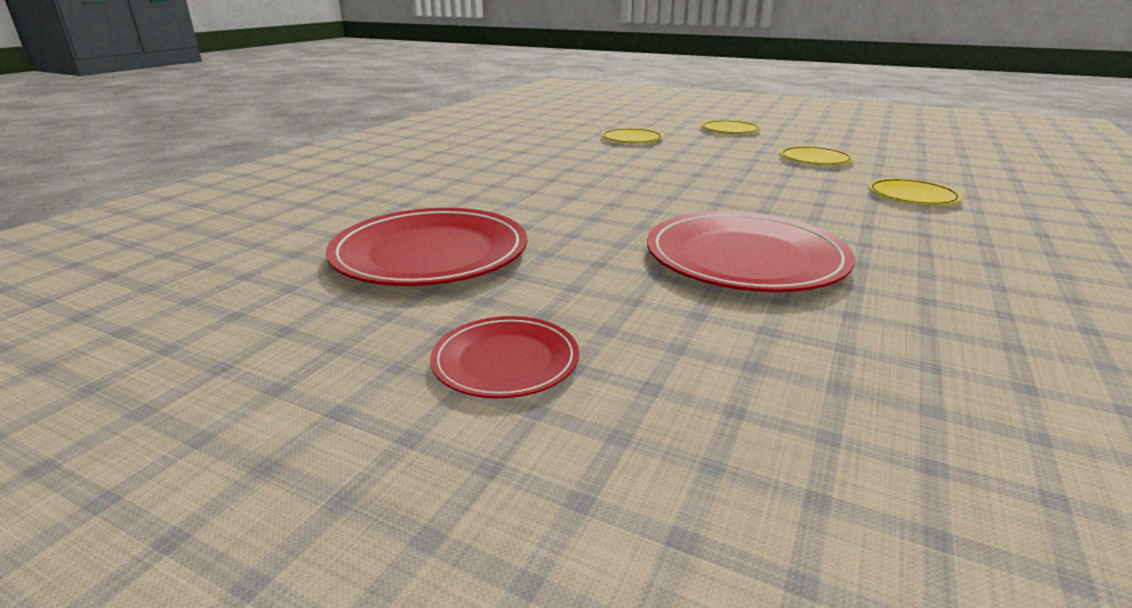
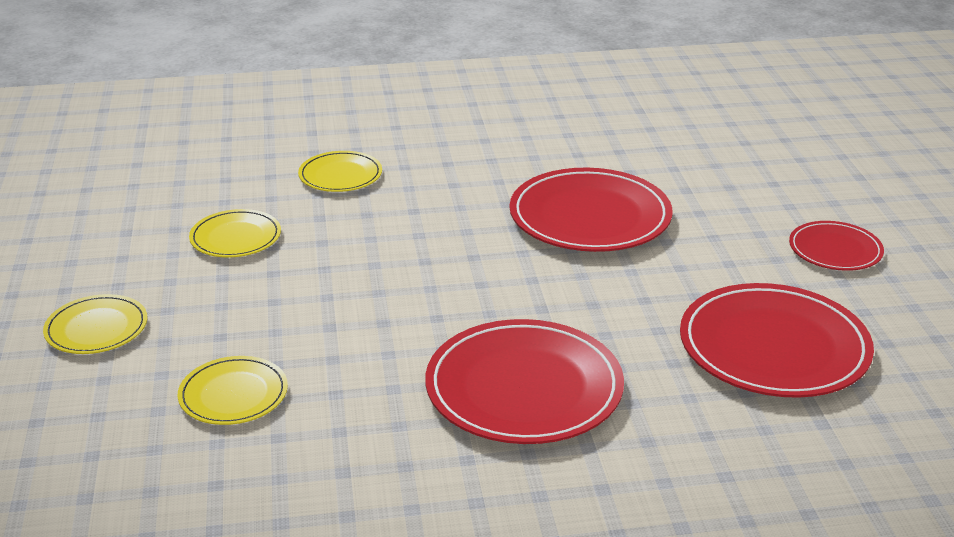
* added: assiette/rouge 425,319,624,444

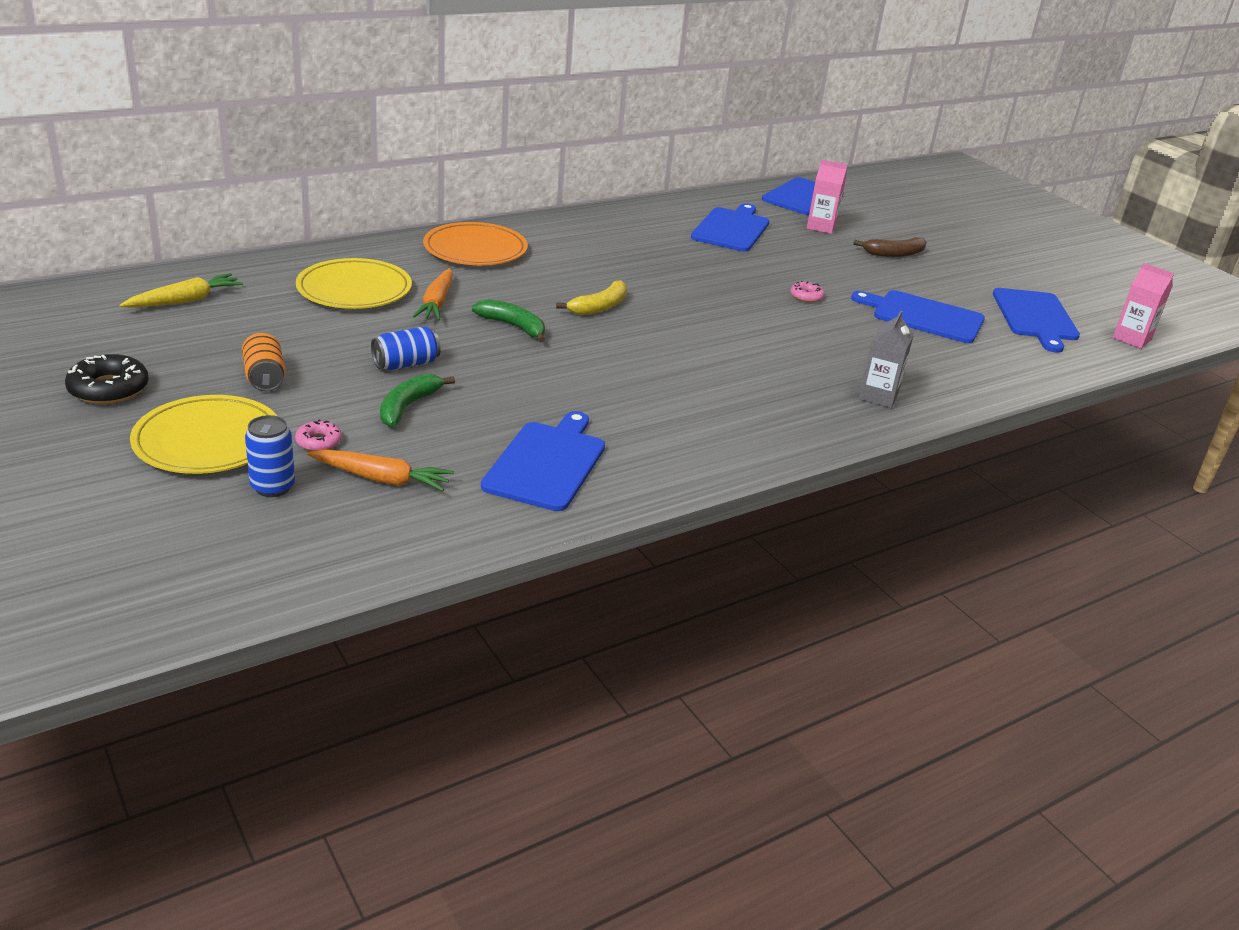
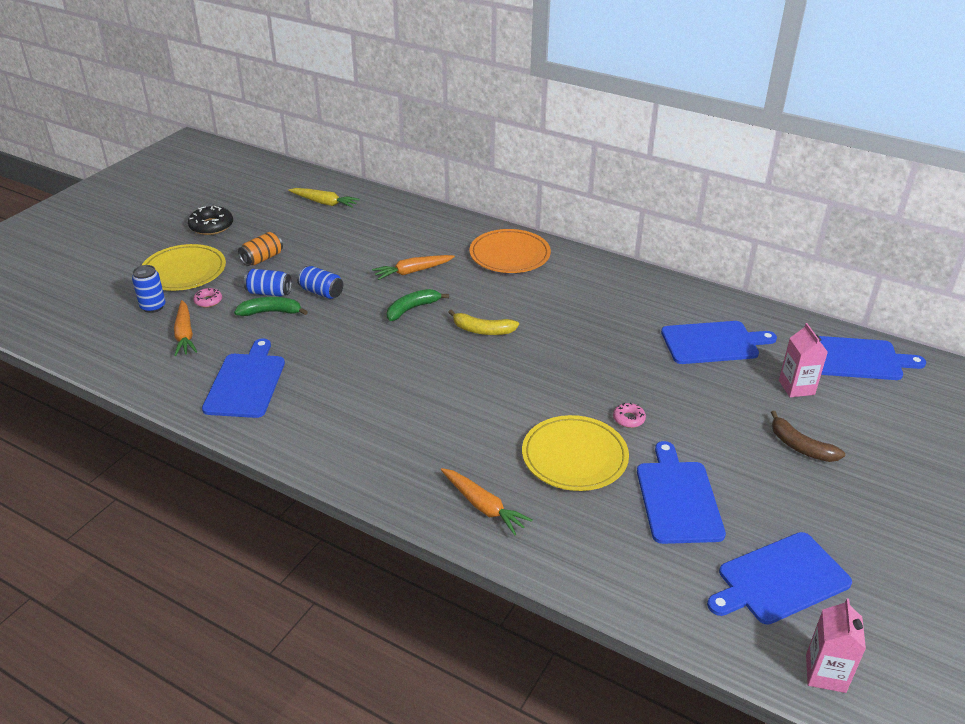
* moved: assiette/jaune 296,258,412,309 to 522,415,629,491
* turned: banane/vert 472,299,545,342 = 387,289,449,321 135 degrees counterclockwise
* replaced: brique de lait/gris 858,311,914,408 to carotte/orange 441,468,533,535
* turned: planche à découper/bleu 481,411,605,511 = 202,338,285,418 75 degrees counterclockwise
* added: canette/bleu 244,269,292,297

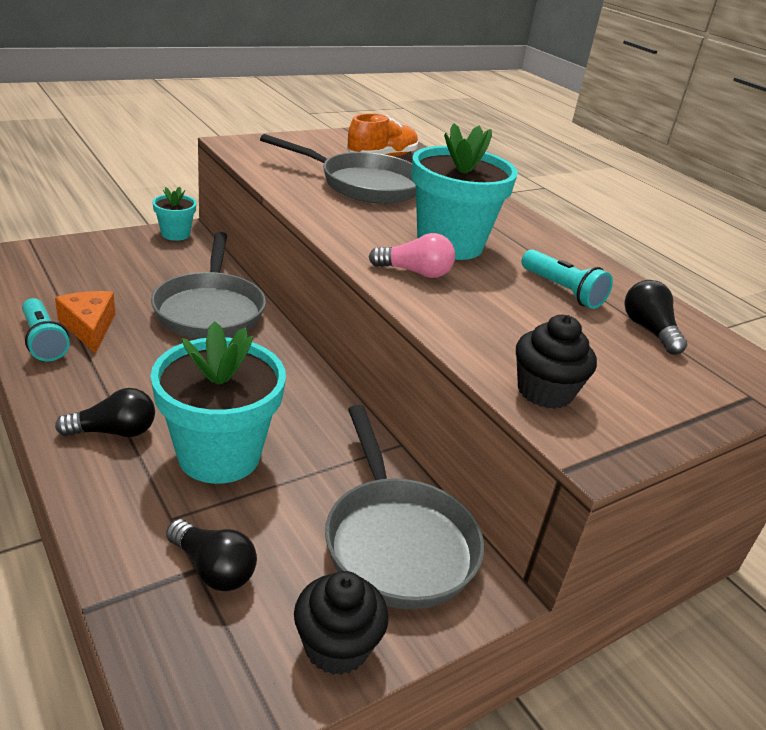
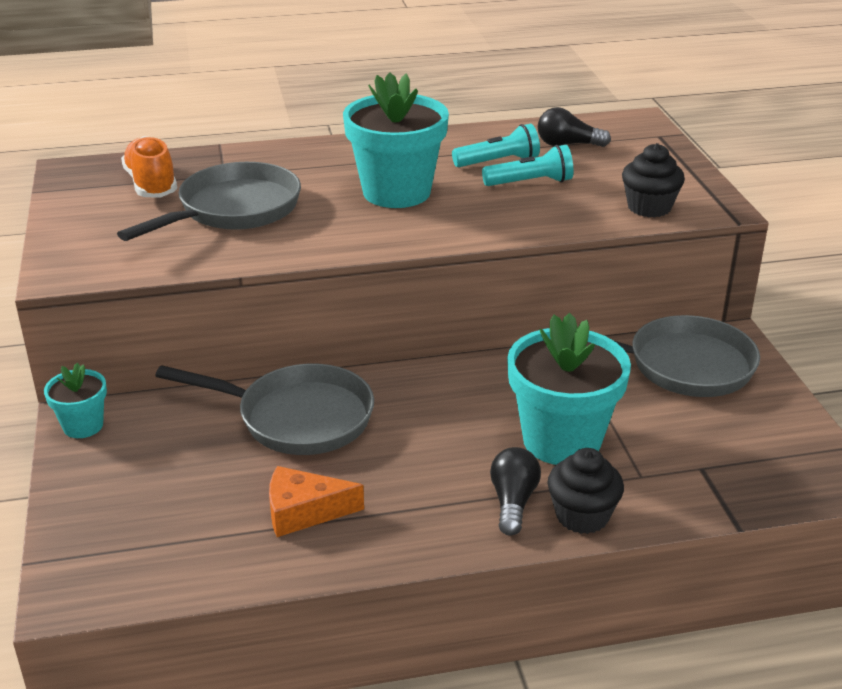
* removed: ampoule/rose 369,233,455,278
* moved: lampe de poche/turquoise 22,298,70,361 to 482,145,573,186
* removed: ampoule/noir 166,519,257,591
* moved: muffin/noir 294,571,389,675 to 547,448,624,534

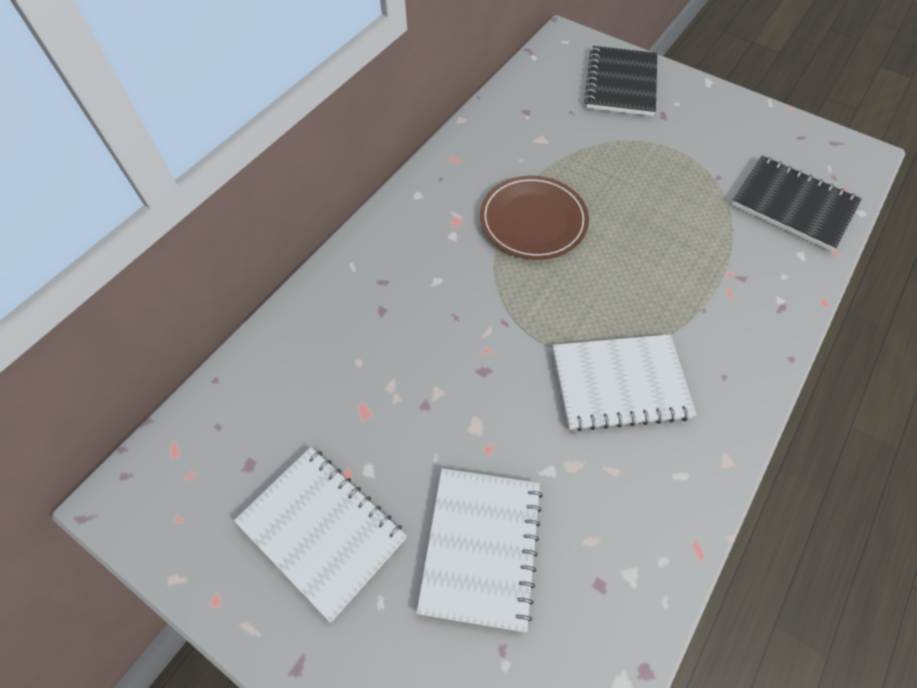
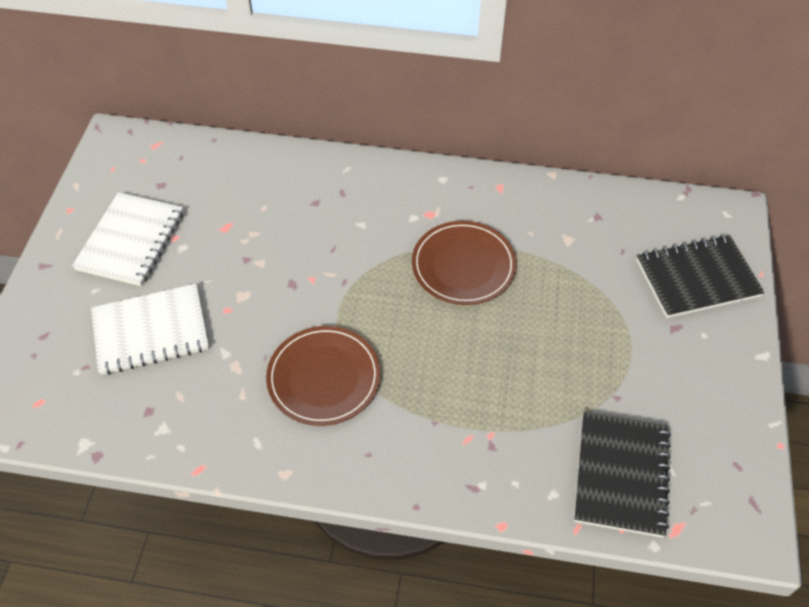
* replaced: carnet/blanc 553,334,697,431 to assiette/marron 266,326,381,426

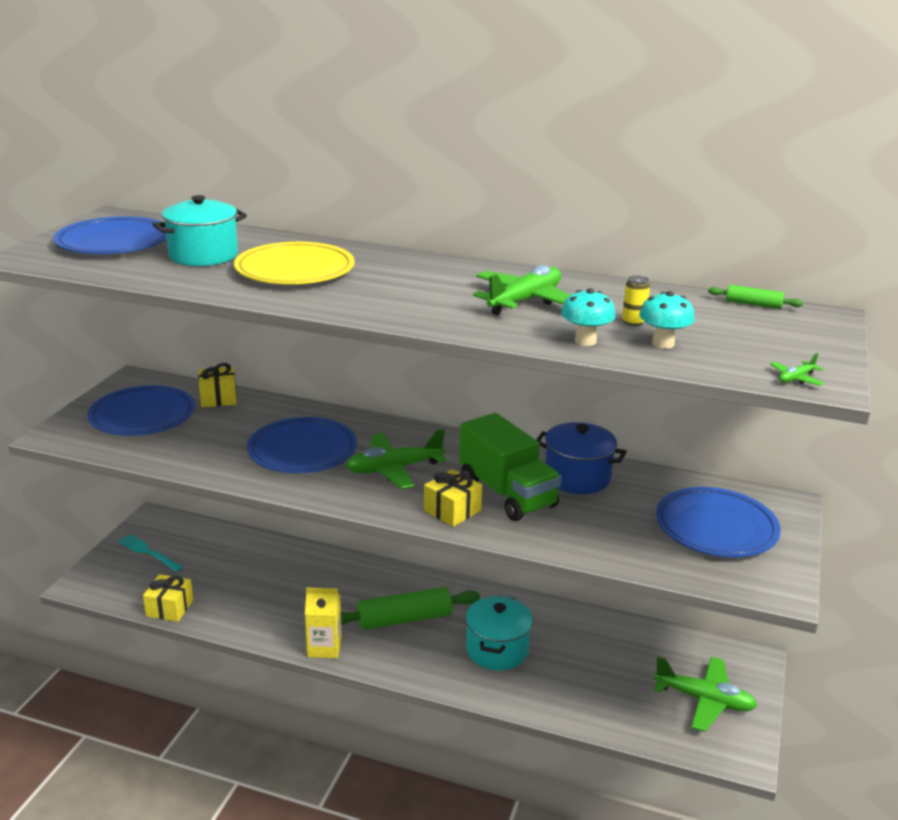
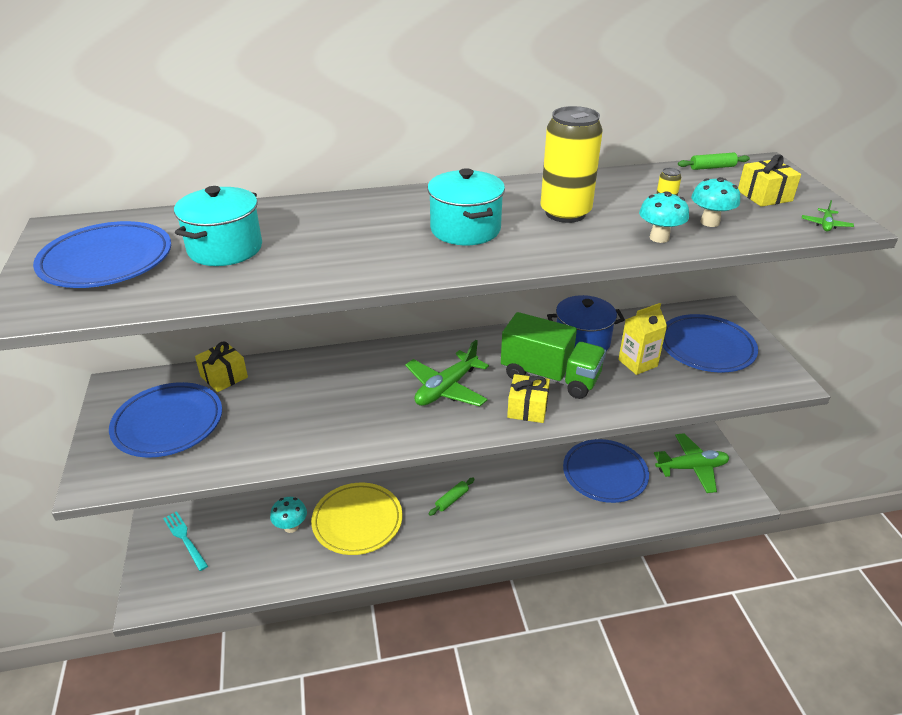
* moved: assiette/jaune 234,242,355,284 to 311,483,402,555
* replaced: avion/vert 473,265,570,315 to canette/jaune 541,106,603,223
* moved: assiette/bleu 247,417,357,473 to 563,439,649,503
* turned: fourchette/turquoise 118,534,183,572 = 163,511,208,571 45 degrees clockwise
* moved: cadeau/jaune 143,574,193,622 to 738,154,801,207
* resized: rouleau à pâtisserie/vert 341,587,480,630 = 429,477,475,516 x0.48
* moved: brique de lait/jaune 305,588,342,658 to 618,303,667,375
* moved: marmite/turquoise 465,596,533,670 to 427,168,505,245
* added: champignon/turquoise 270,497,307,533

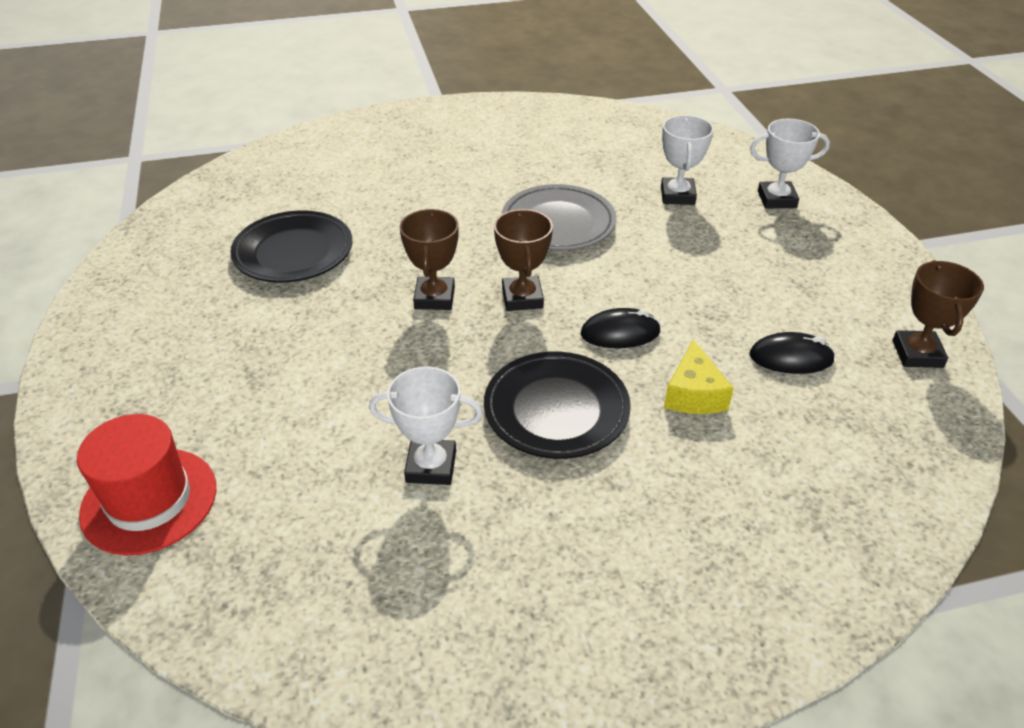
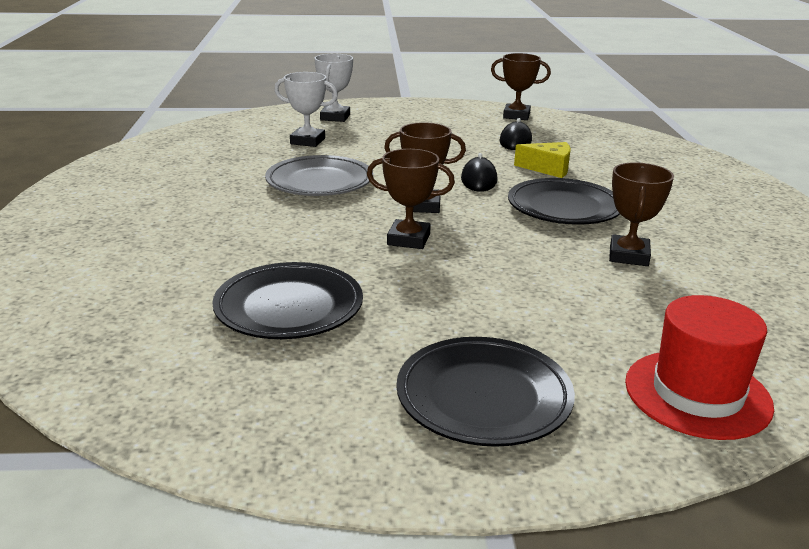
* recoloured: trophée/blanc 369,366,483,485 to trophée/marron 609,162,674,266
* added: assiette/noir 397,337,575,447

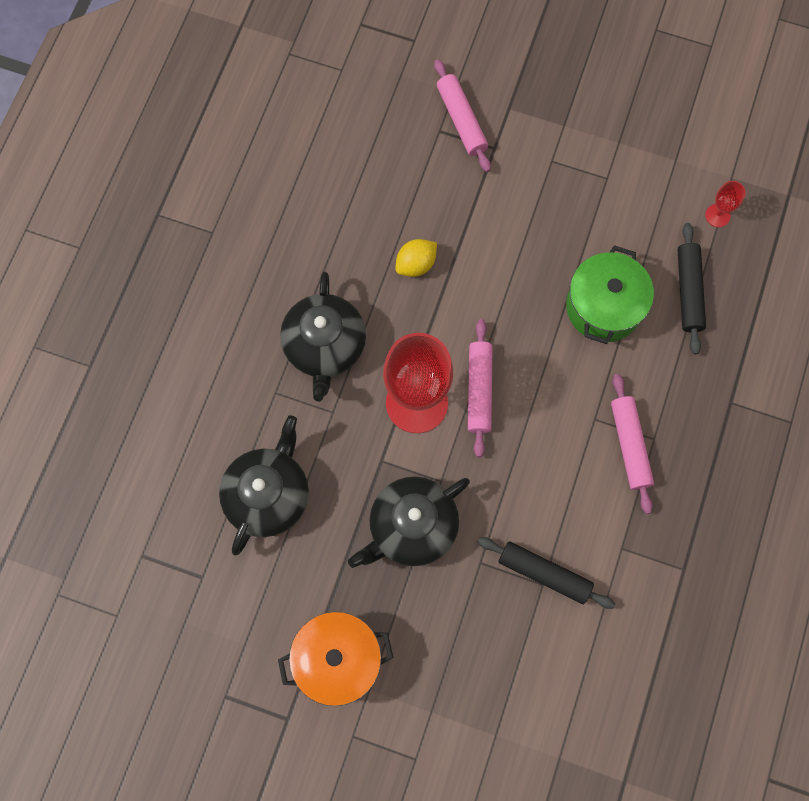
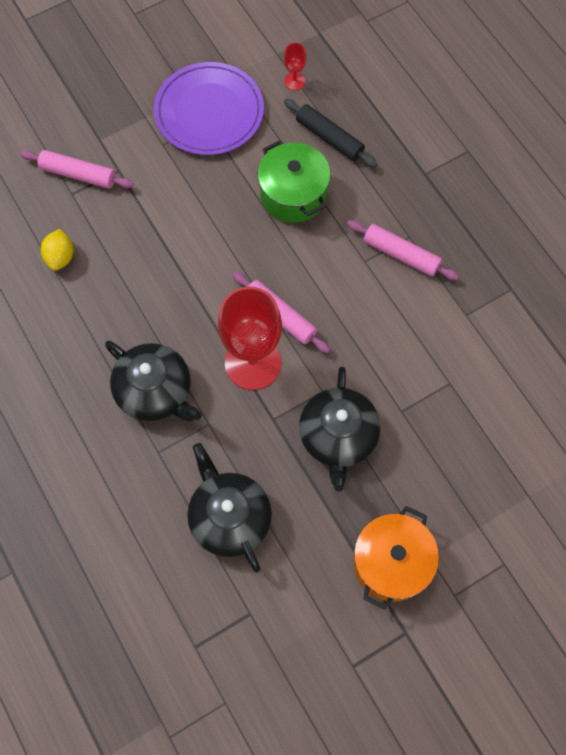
* moved: citron/jaune 395,239,437,277 to 41,229,74,271
* removed: rouleau à pâtisserie/noir 478,537,615,609
* added: assiette/violet 154,62,264,155

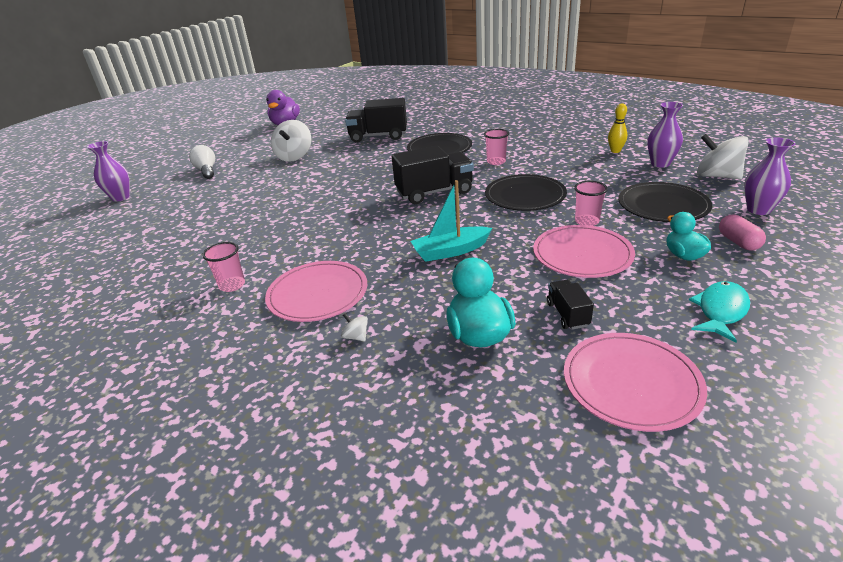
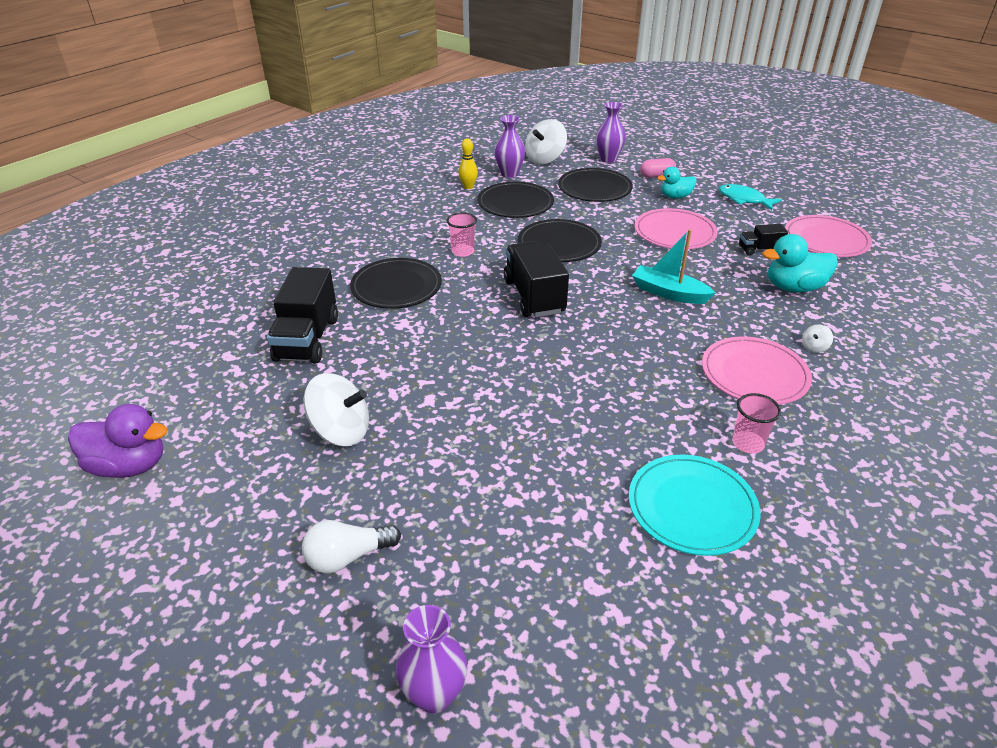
* turned: bateau/turquoise 411,180,492,262 = 632,229,716,304 135 degrees clockwise
* removed: gobelet/rose 574,181,608,226
* added: assiette/noir 477,182,554,218
* added: assiette/turquoise 629,454,761,556

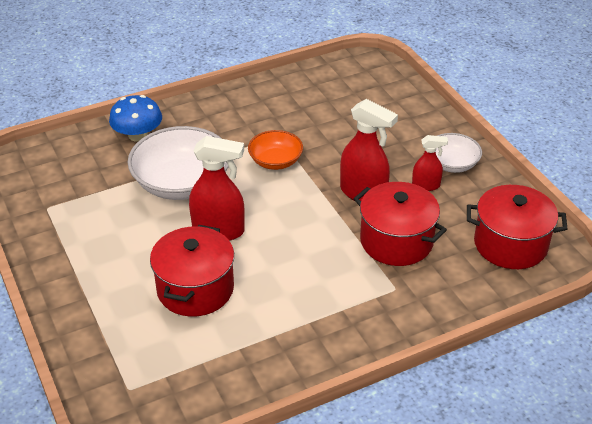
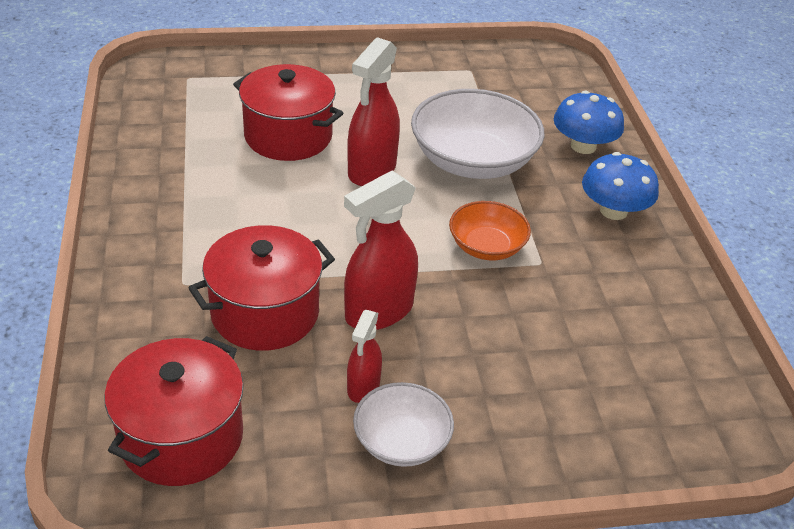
* added: champignon/bleu 582,152,659,220

